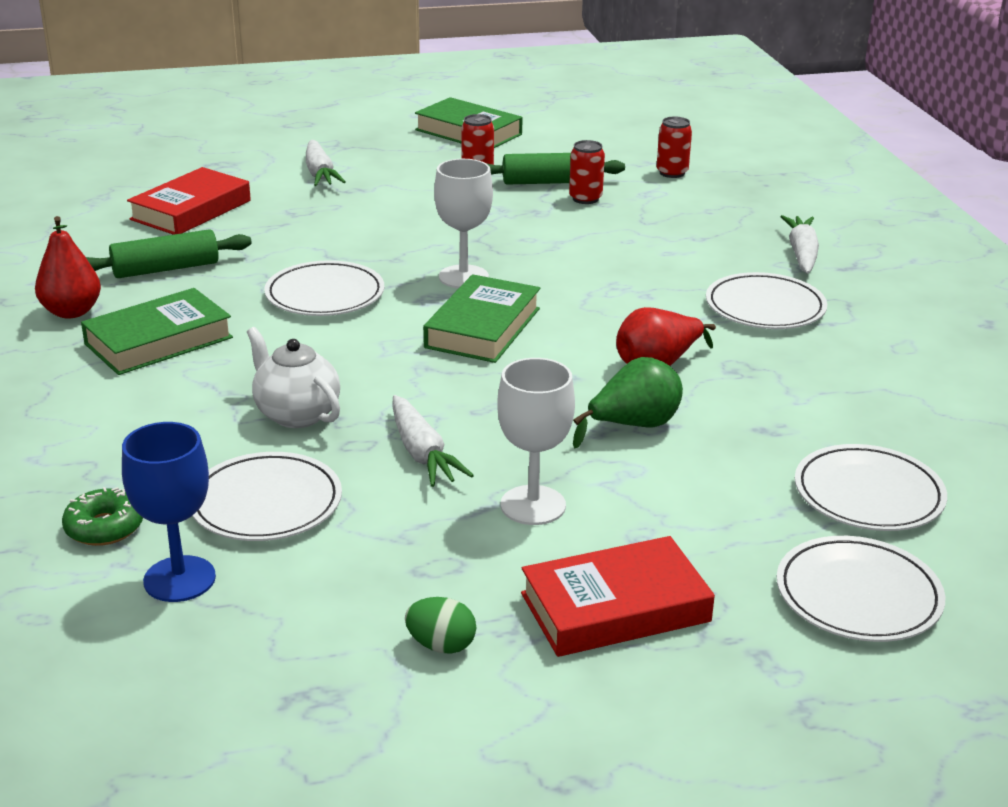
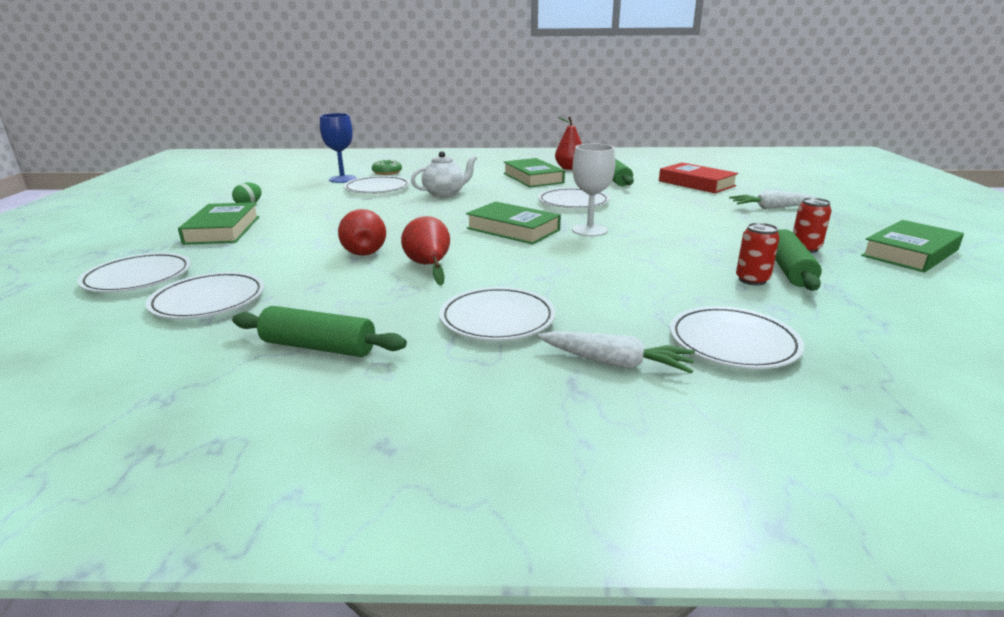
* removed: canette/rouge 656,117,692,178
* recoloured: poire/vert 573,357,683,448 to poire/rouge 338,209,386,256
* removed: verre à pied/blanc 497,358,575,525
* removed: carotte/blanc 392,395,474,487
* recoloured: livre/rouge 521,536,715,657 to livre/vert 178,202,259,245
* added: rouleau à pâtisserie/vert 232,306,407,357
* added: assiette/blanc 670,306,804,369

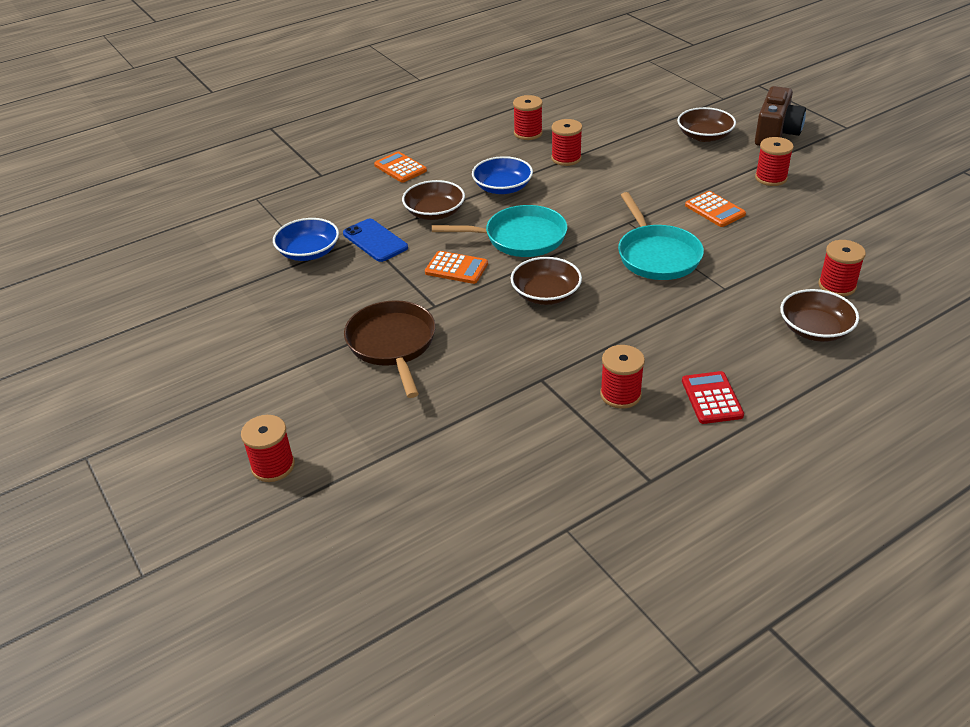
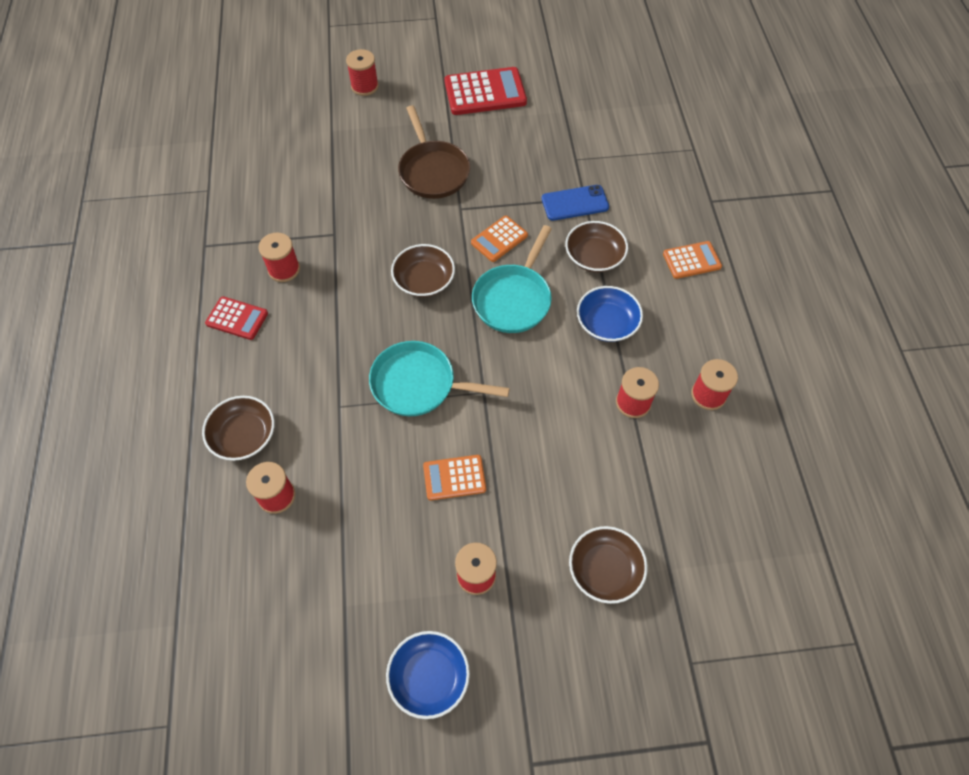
* removed: appareil photo/marron 755,86,806,146
* moved: bol/bleu 273,218,339,261 to 386,631,470,719
* turned: poêle/marron 344,300,436,398 = 398,105,470,199 60 degrees clockwise
* added: calculatrice/rouge 444,67,527,115

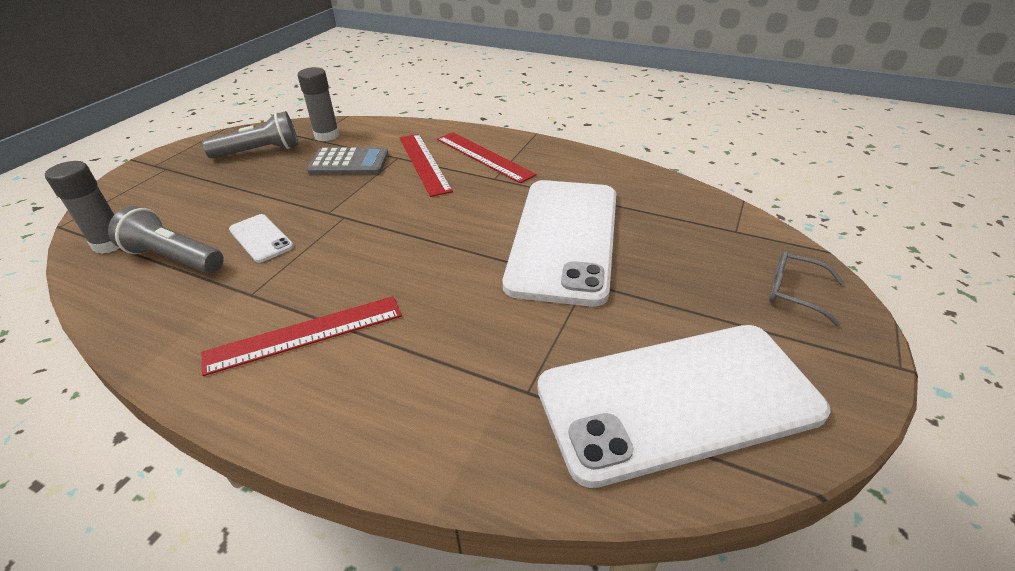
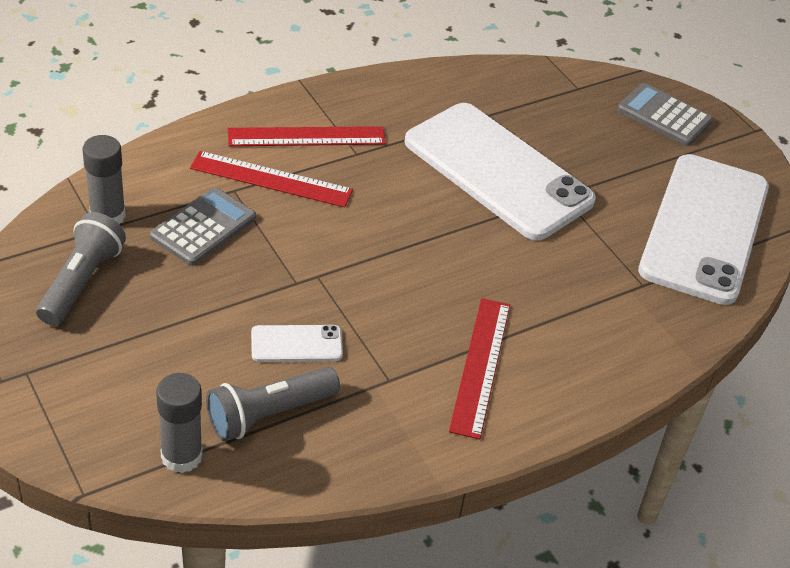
* replaced: lunettes/gris 769,251,844,326 to calculatrice/gris 617,83,713,146

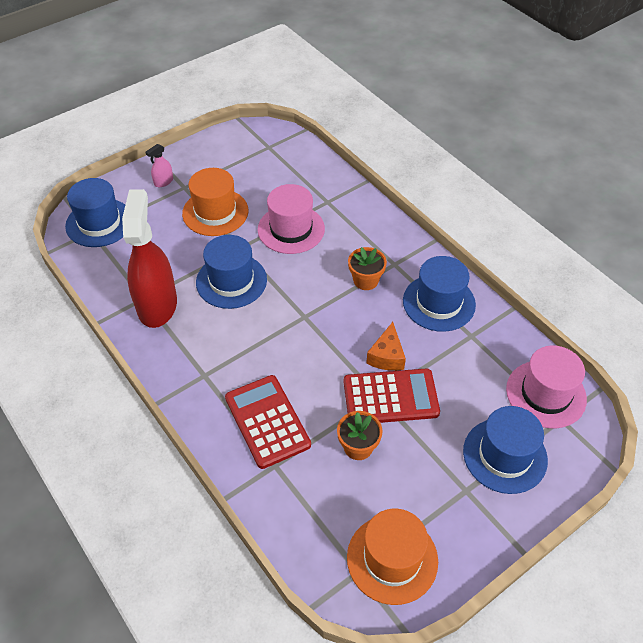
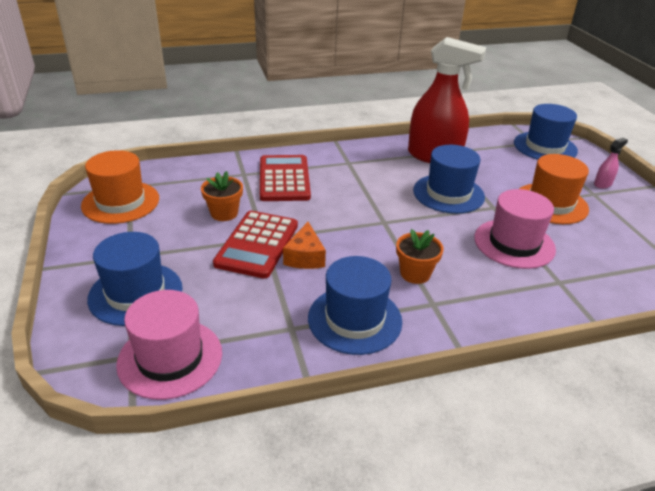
* turned: vaporisateur/rose 145,144,173,187 = 594,138,628,189 75 degrees clockwise
* turned: fromage/orange 366,322,406,371 = 283,222,326,269 120 degrees counterclockwise
* turned: calculatrice/rouge 225,375,311,469 = 260,155,311,201 90 degrees counterclockwise

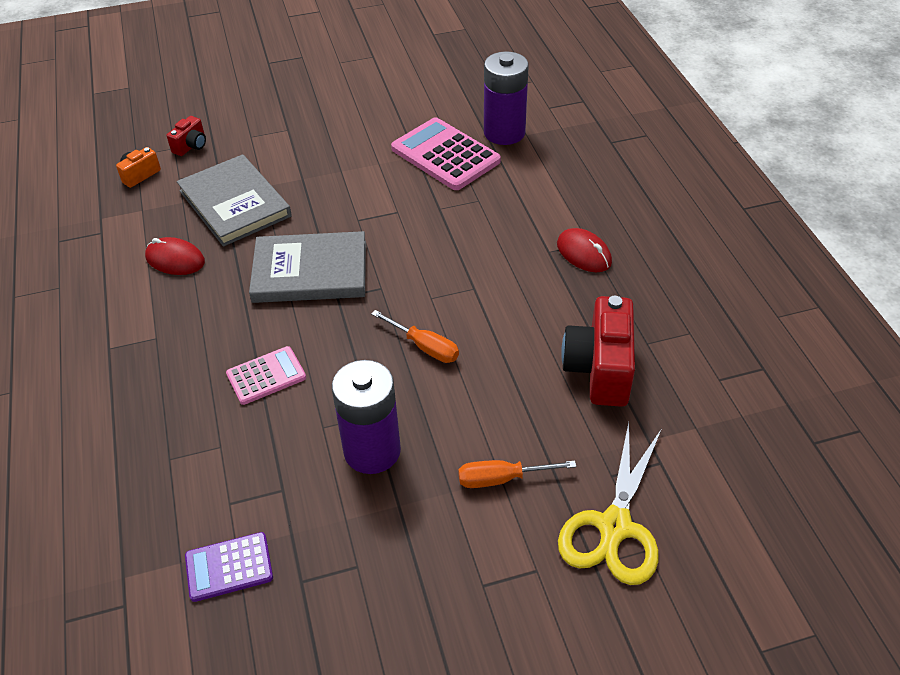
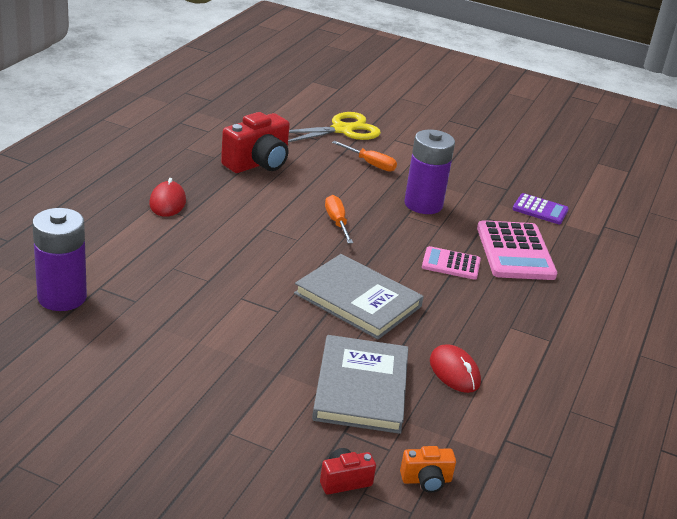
* moved: calculatrice/rose 391,117,501,190 to 477,220,557,280

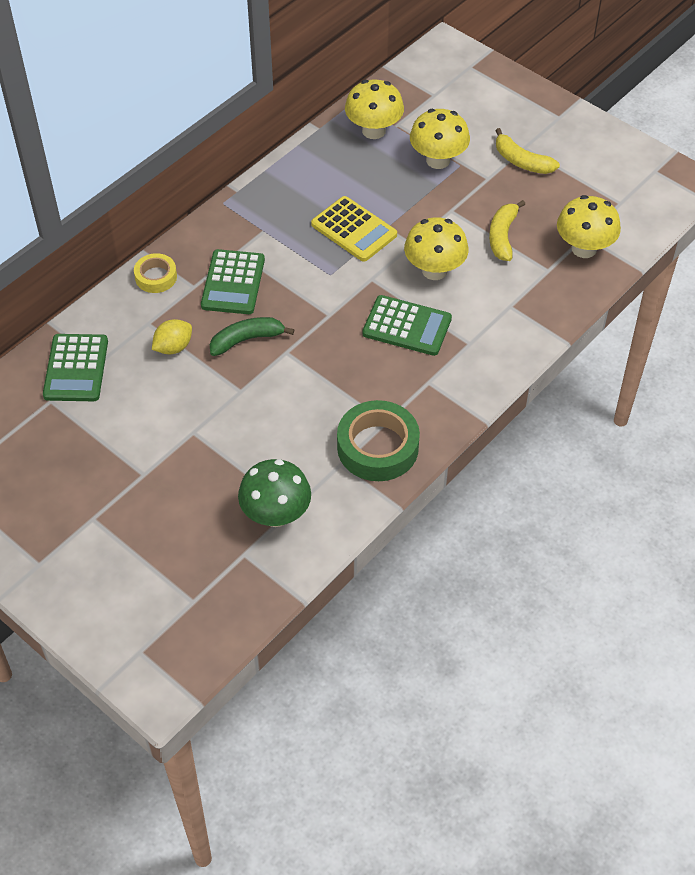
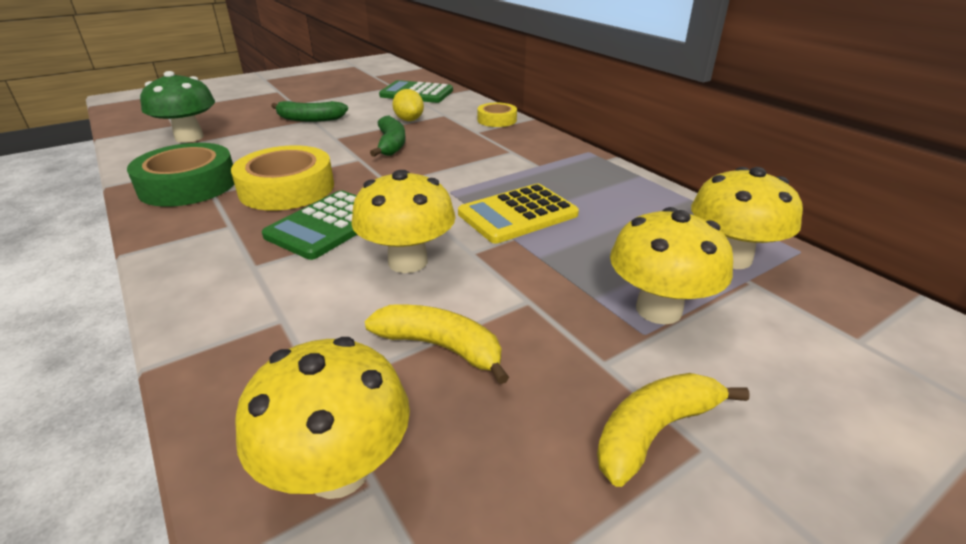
* removed: calculatrice/vert 201,249,265,314
* added: banane/vert 271,101,348,122
* added: ruban adhésif/jaune 231,145,334,210

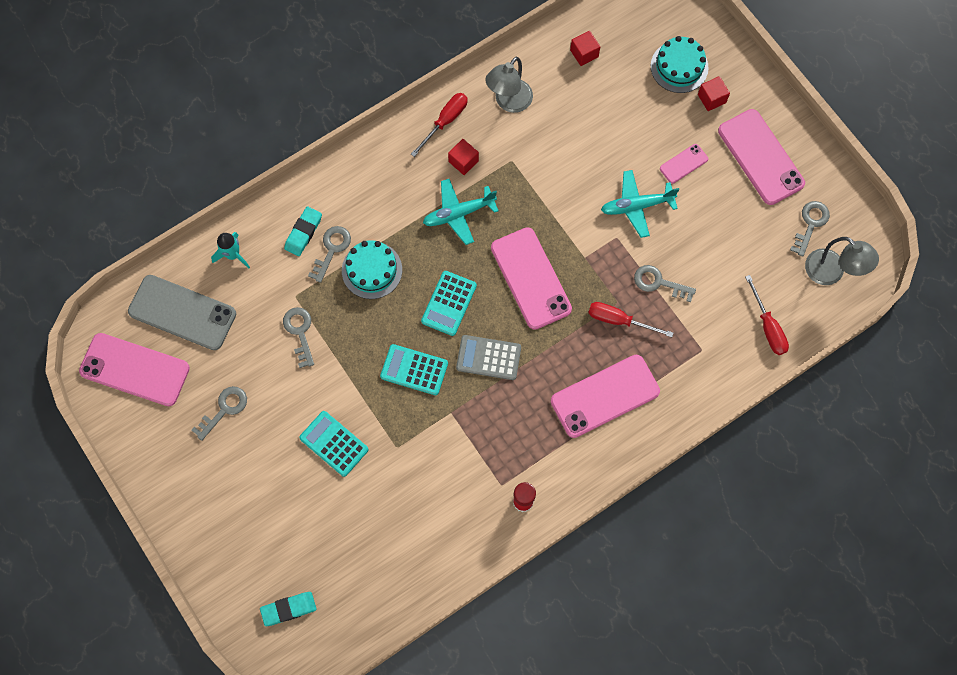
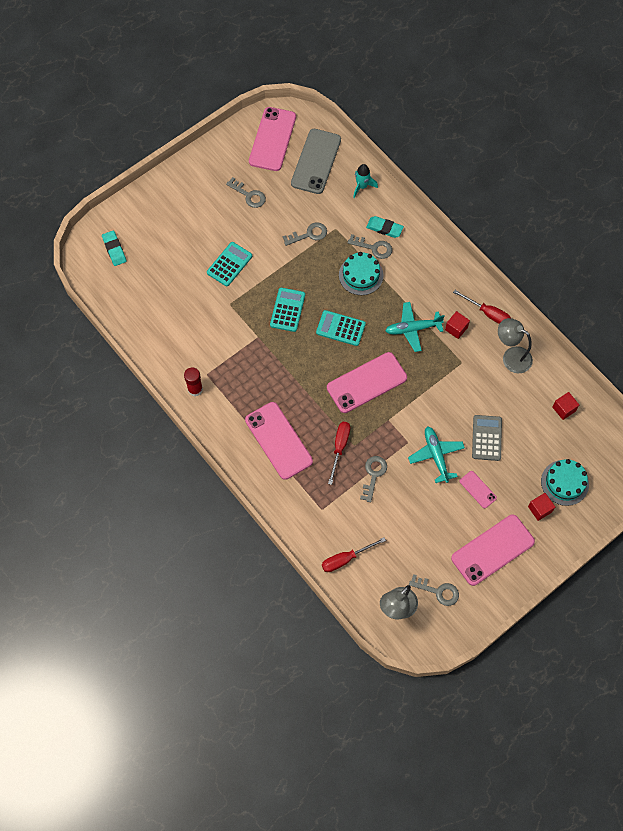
* turned: avion/turquoise 423,179,498,245 = 385,302,445,352 75 degrees counterclockwise
* moved: calculatrice/gris 456,335,521,380 to 472,415,502,461

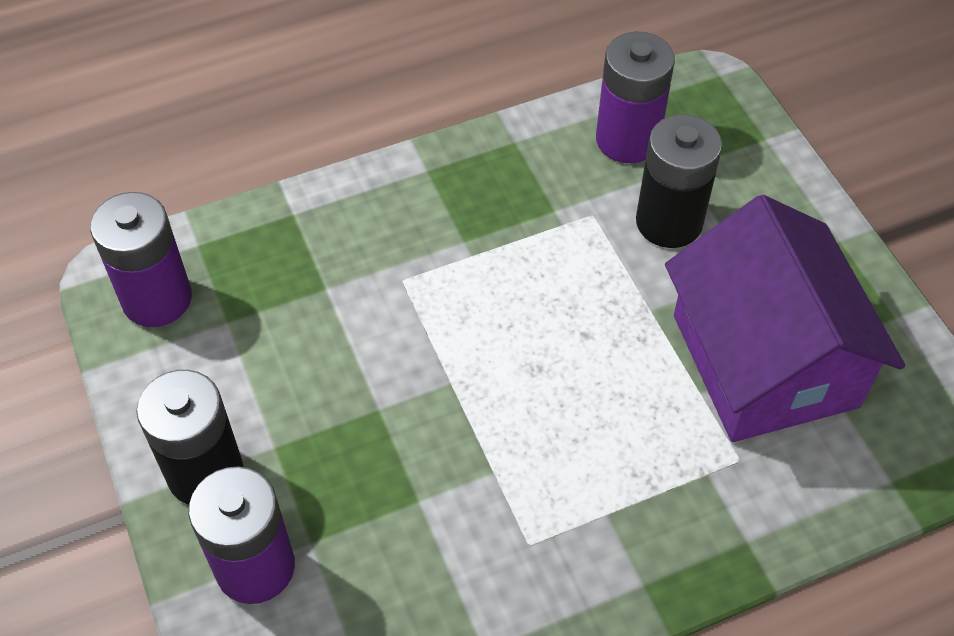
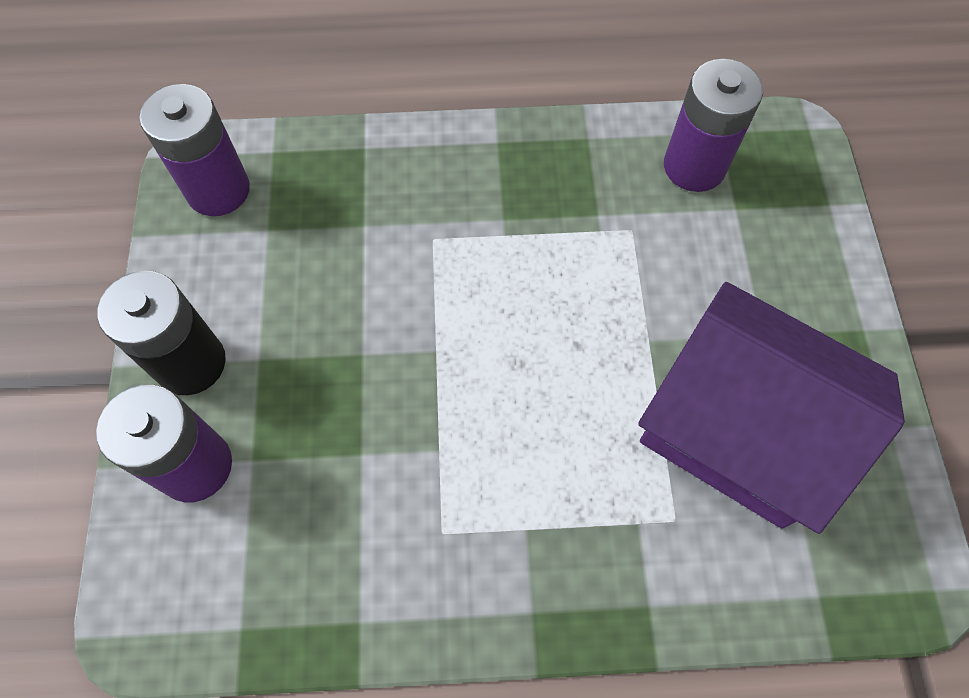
* removed: pile/noir 636,114,722,248
* turned: maison/violet 665,195,905,442 = 638,282,905,534 60 degrees counterclockwise

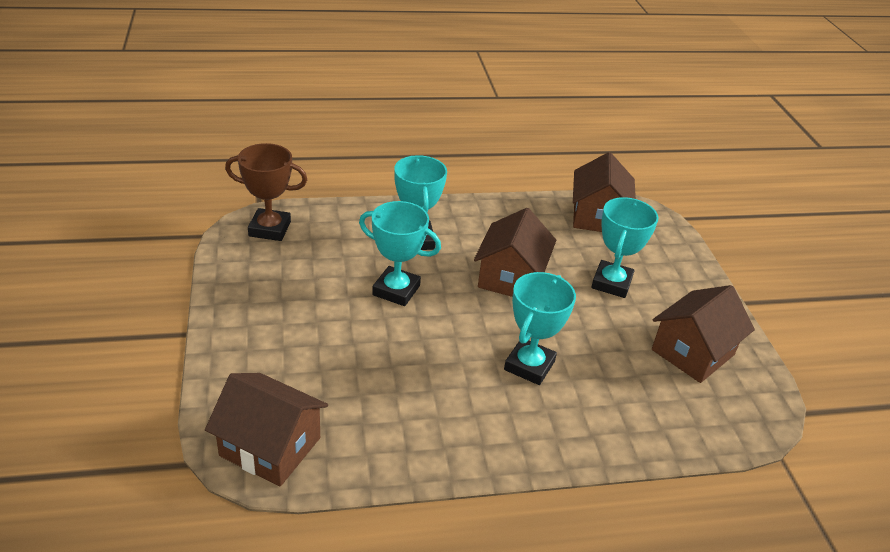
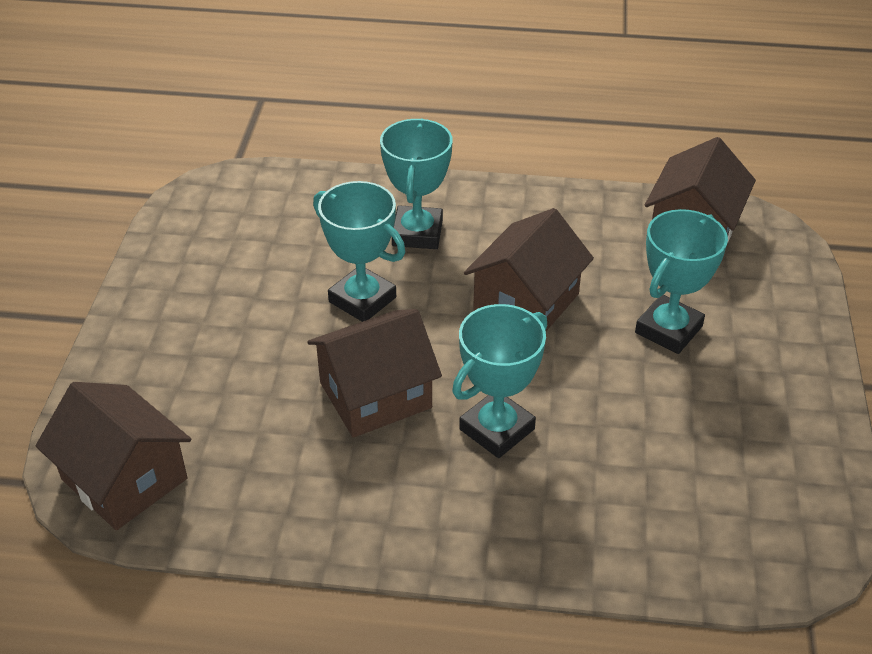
* removed: trophée/marron 225,143,307,241
* moved: maison/marron 652,285,755,383 to 307,309,442,438

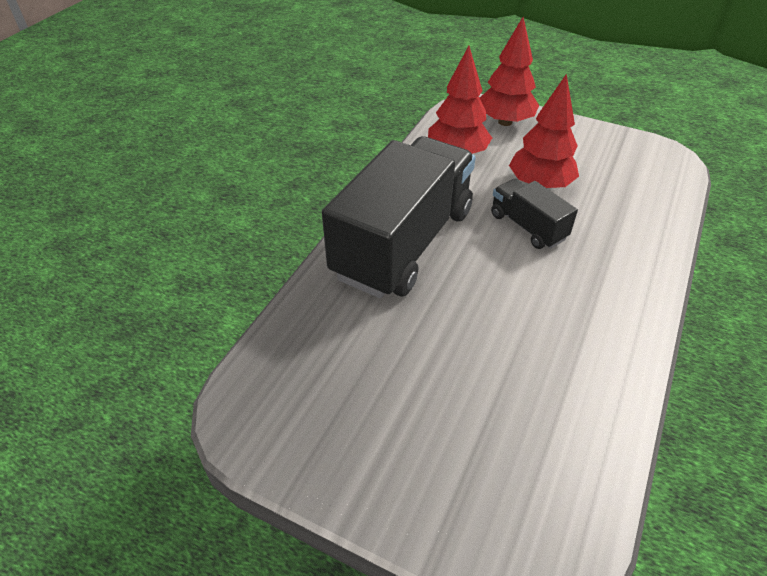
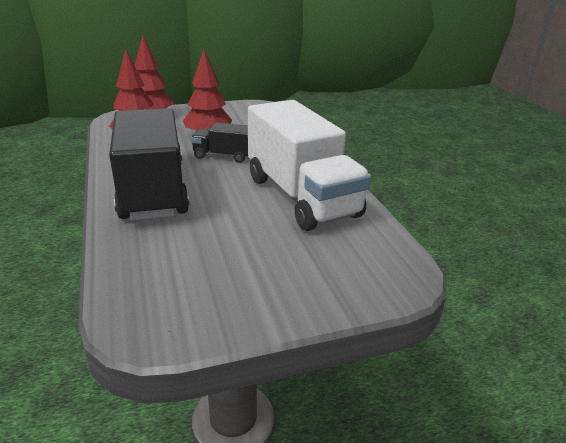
* added: camion/blanc 248,100,371,231

